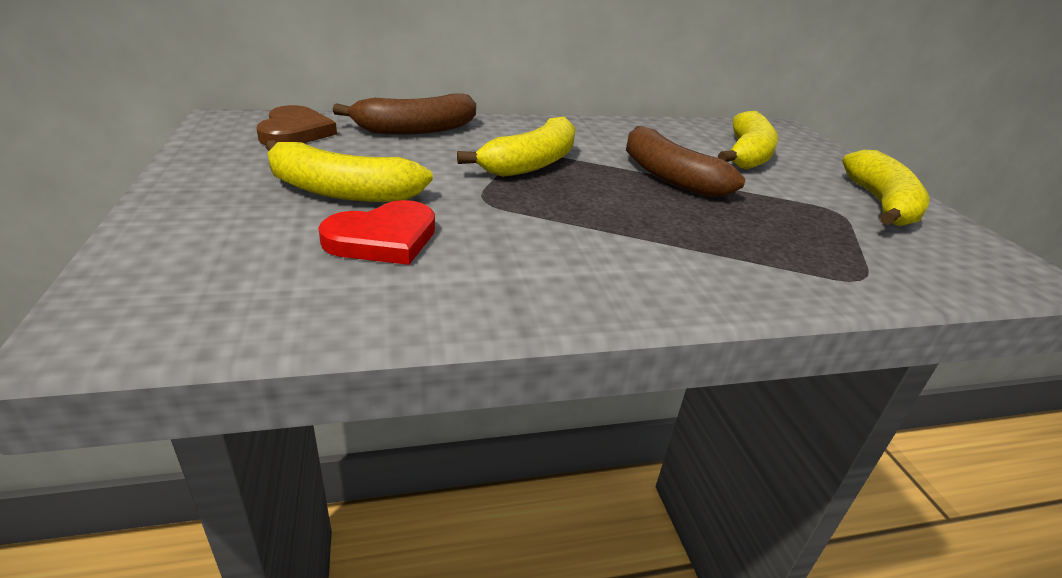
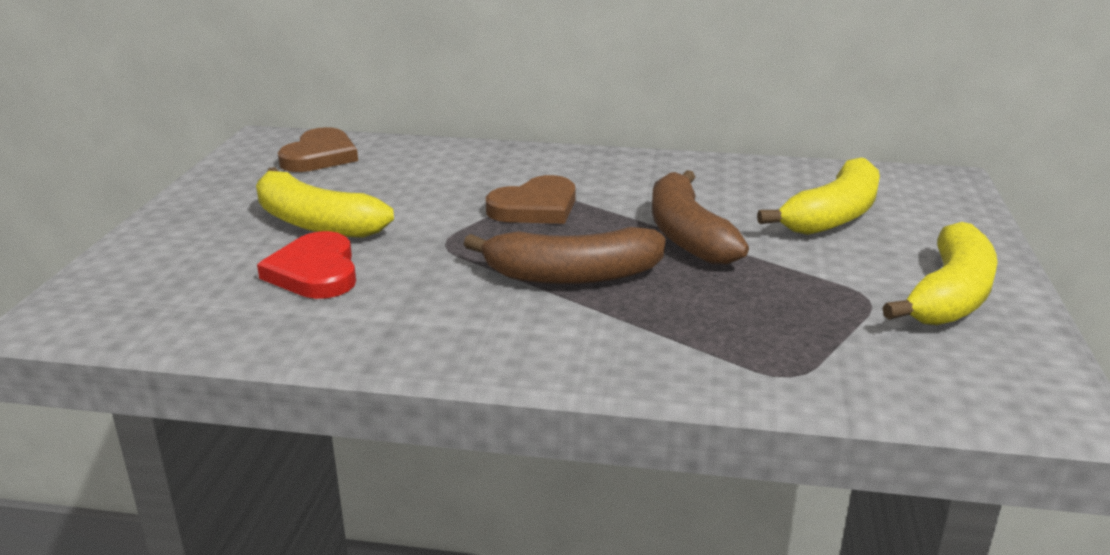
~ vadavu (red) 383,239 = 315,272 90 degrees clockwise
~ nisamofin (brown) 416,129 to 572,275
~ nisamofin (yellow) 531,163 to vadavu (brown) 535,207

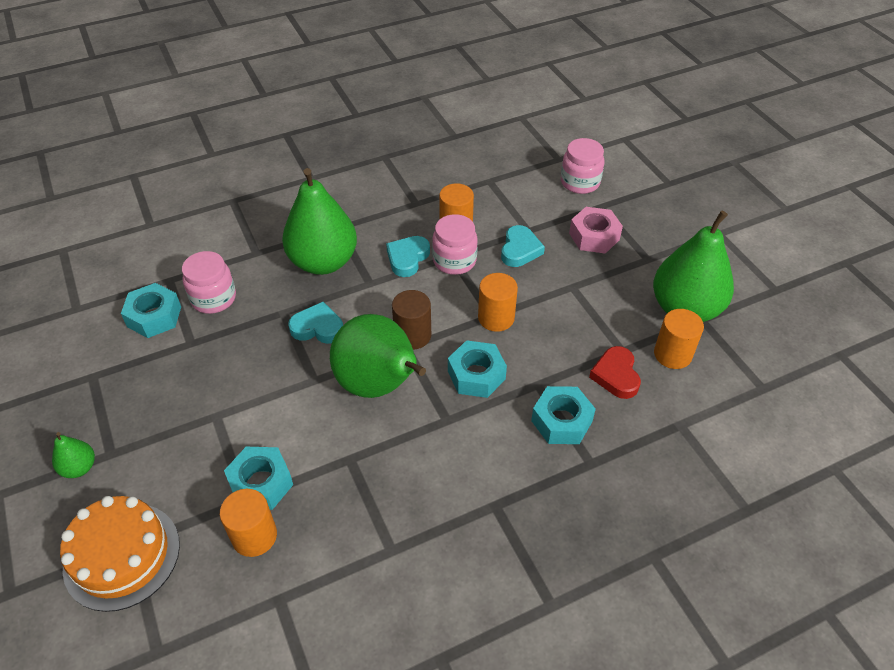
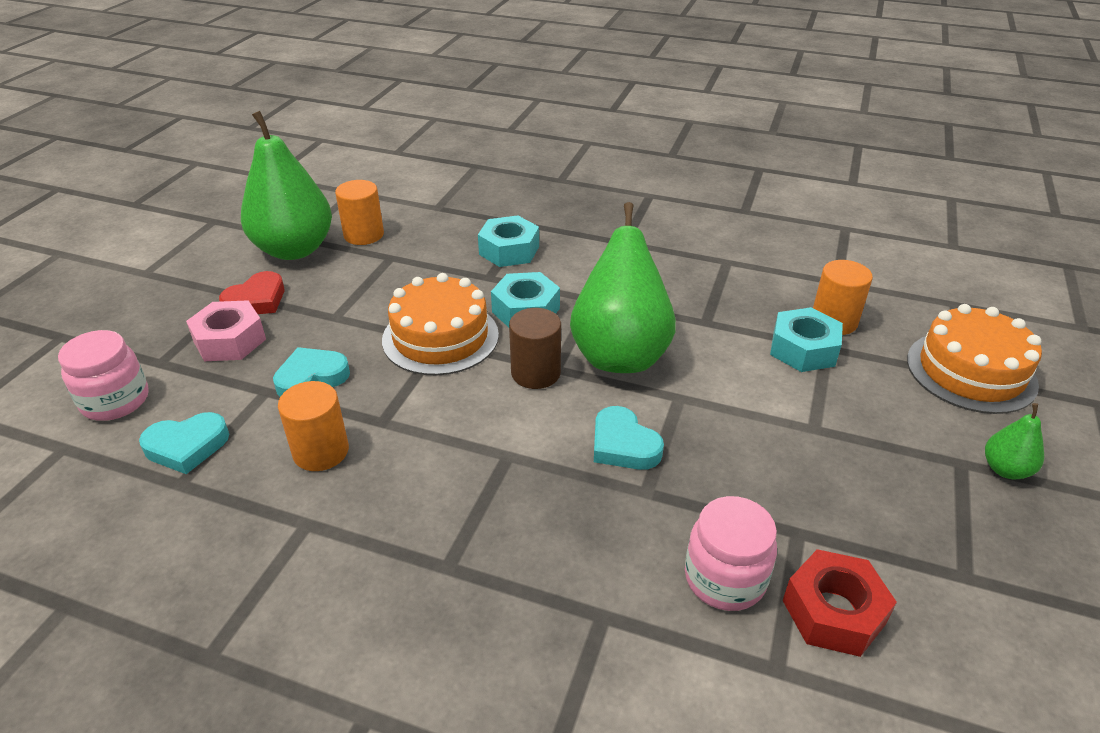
~ vadavu (turquoise) 407,258 to 187,446
~ vadavu (red) 616,375 to 256,300
~ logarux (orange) 496,318 to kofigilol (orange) 440,337
~ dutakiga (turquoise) 154,316 to dutakiga (red) 833,612
- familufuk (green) 323,262
- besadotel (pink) 454,261

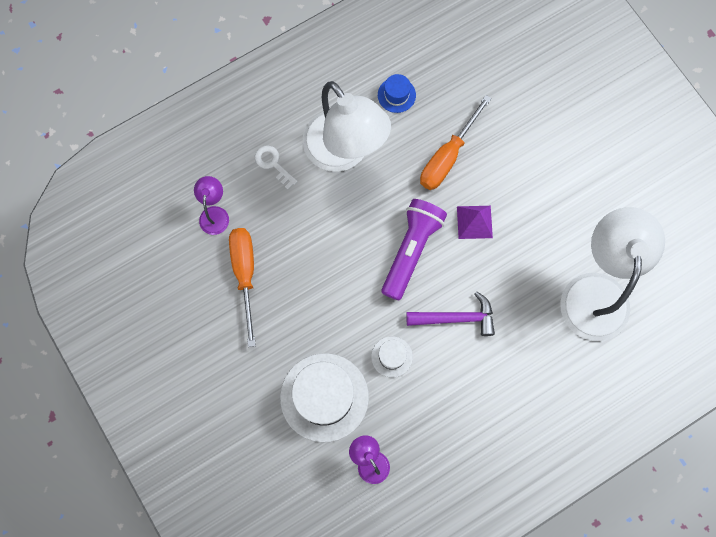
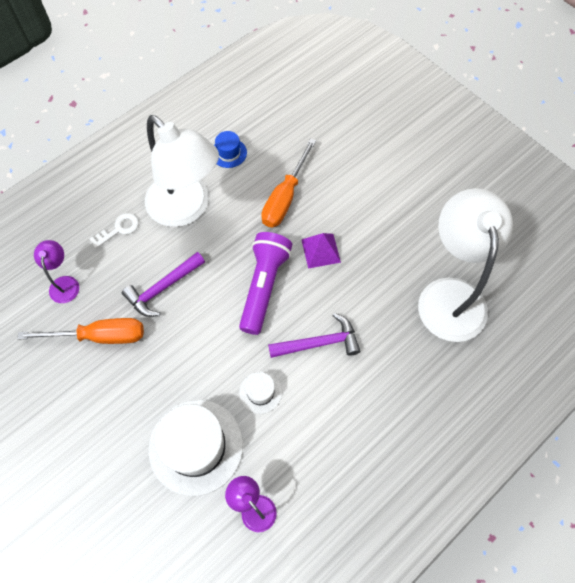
~ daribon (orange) 245,274 = 100,336 105 degrees clockwise
~ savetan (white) 273,164 = 119,229 105 degrees clockwise
+ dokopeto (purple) 163,288

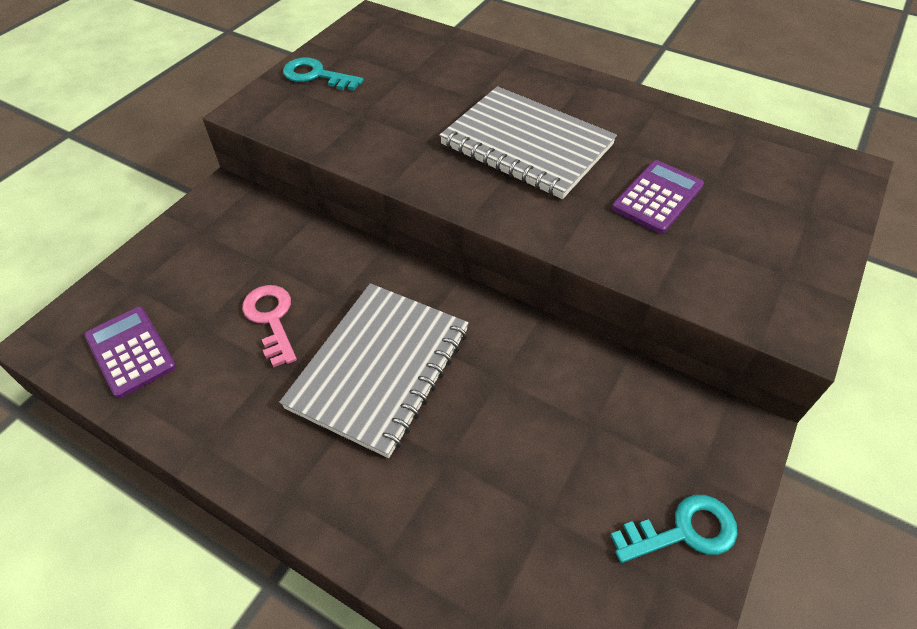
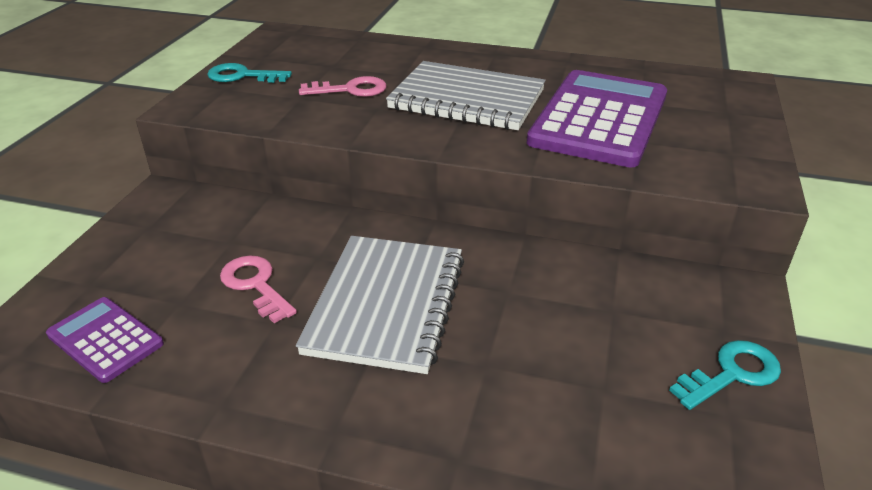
+ savetan (pink) 350,90
~ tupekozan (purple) 657,197 = 599,119 x2.00

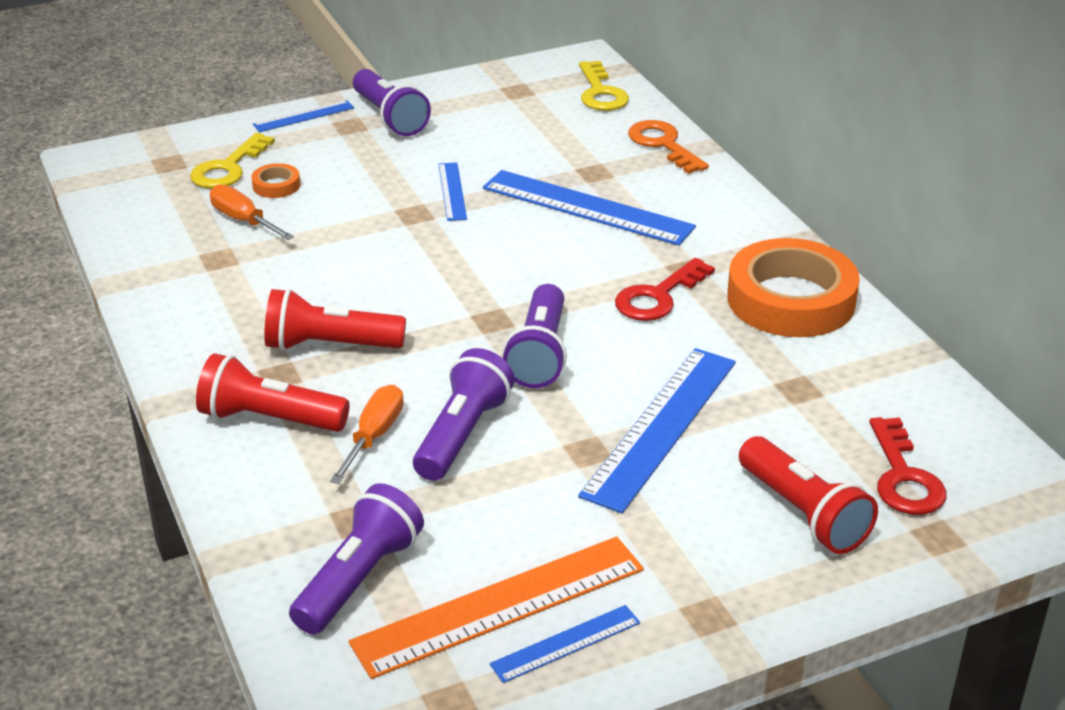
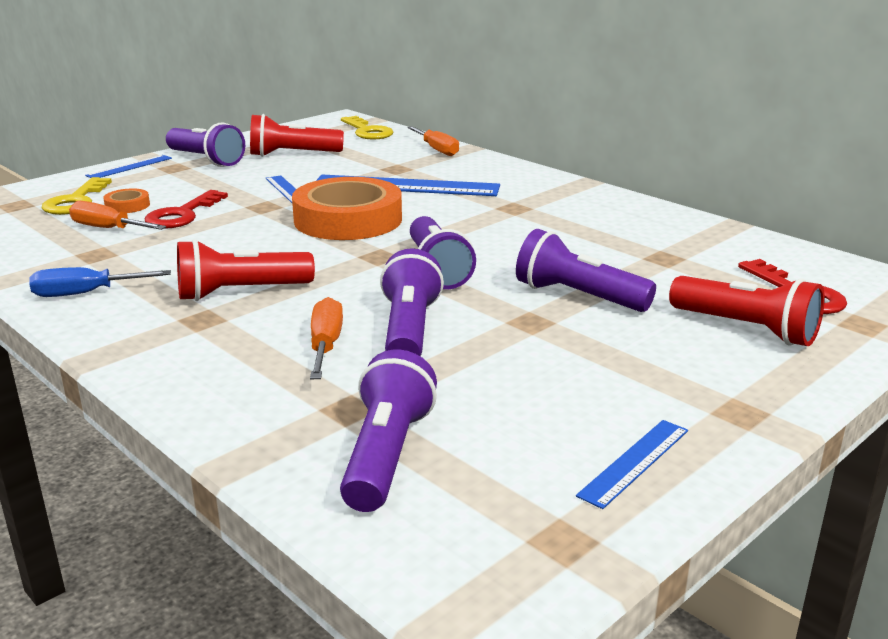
+ daribon (blue) 86,293
~ savetan (red) 658,297 to 182,215
~ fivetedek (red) 270,419 to 293,154
~ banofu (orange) 791,299 to 348,219
~ savetan (orange) 663,144 to daribon (orange) 437,150
~ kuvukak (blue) 660,426 to fivetedek (purple) 578,296
- kuvukak (orange) 500,606

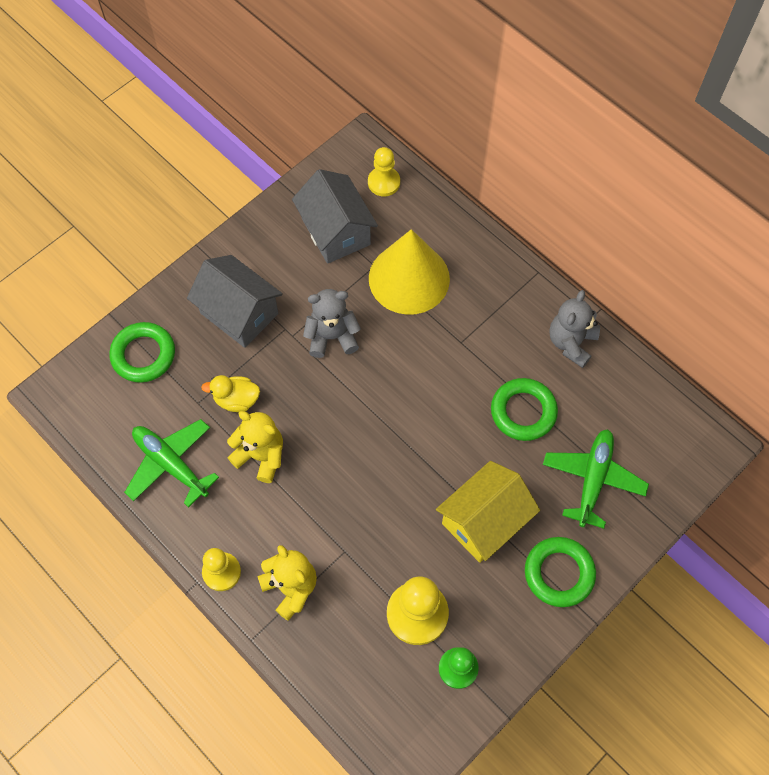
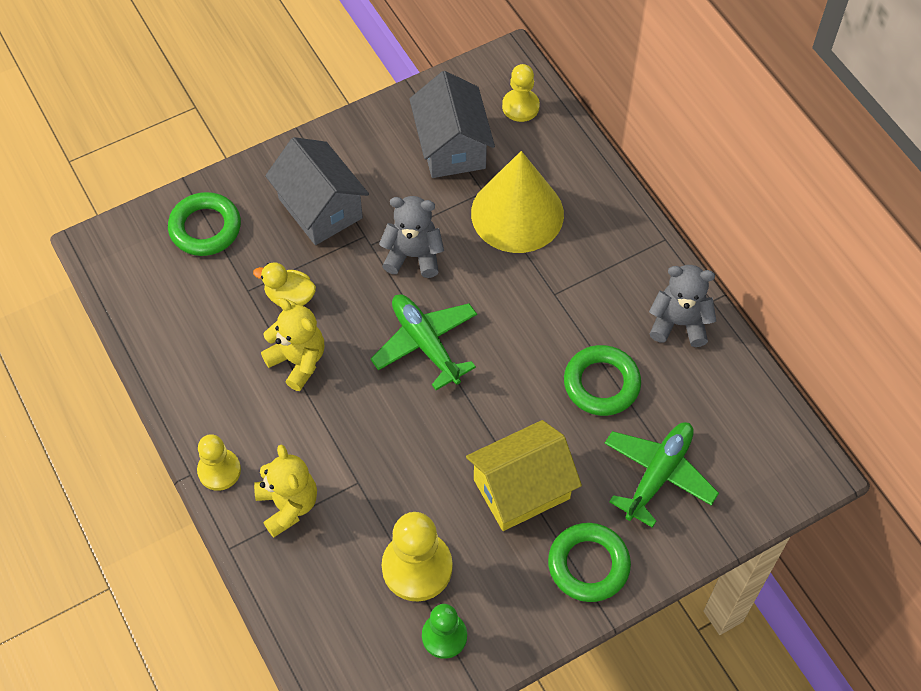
~ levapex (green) 171,464 to 425,344
~ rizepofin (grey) 571,343 = 679,323 60 degrees clockwise

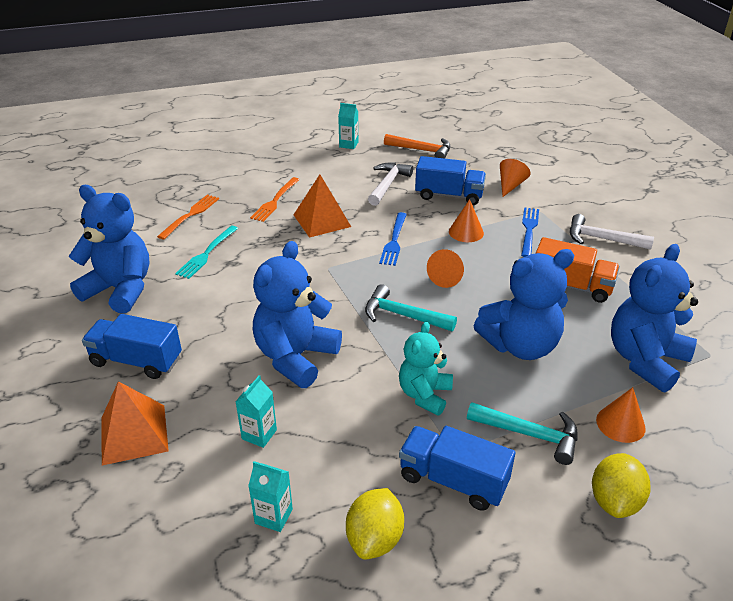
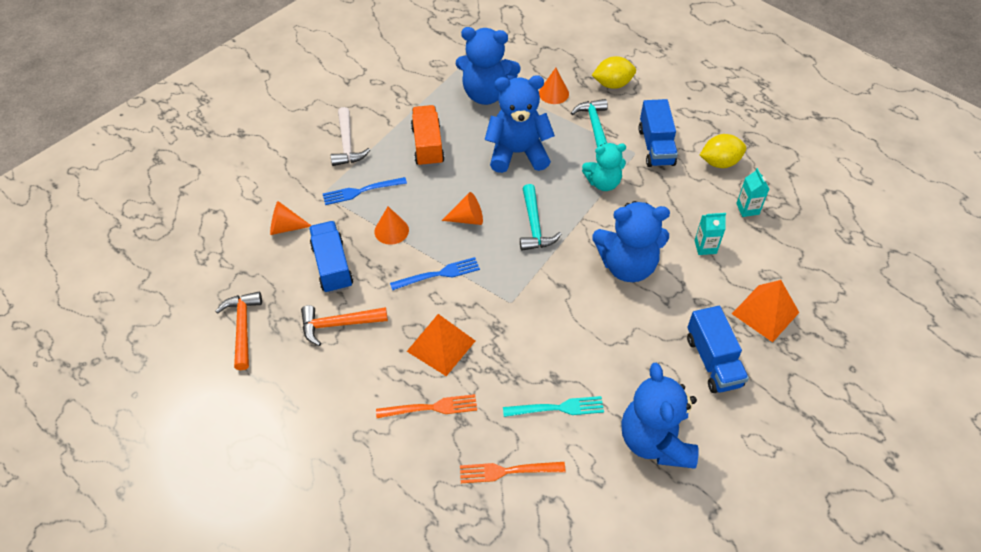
~ dokopeto (white) 388,184 to dokopeto (orange) 338,324
~ rizepofin (blue) 520,345 = 518,153 45 degrees counterclockwise
- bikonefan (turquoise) 348,144

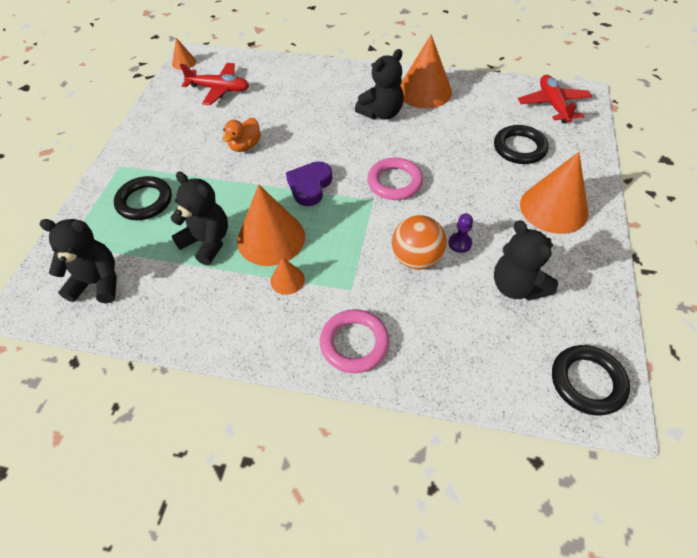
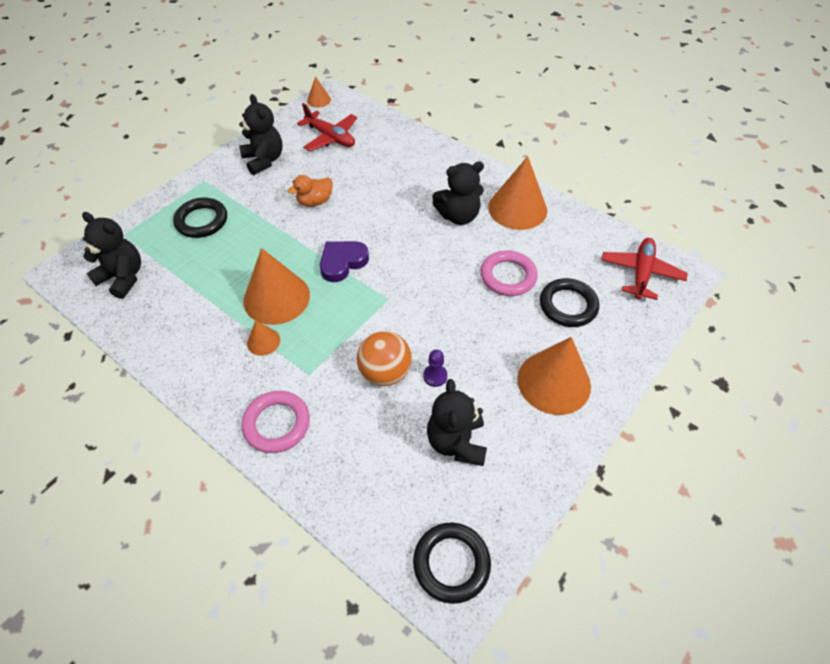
~ rizepofin (black) 207,242 to 264,160
~ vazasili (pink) 394,182 to 508,276

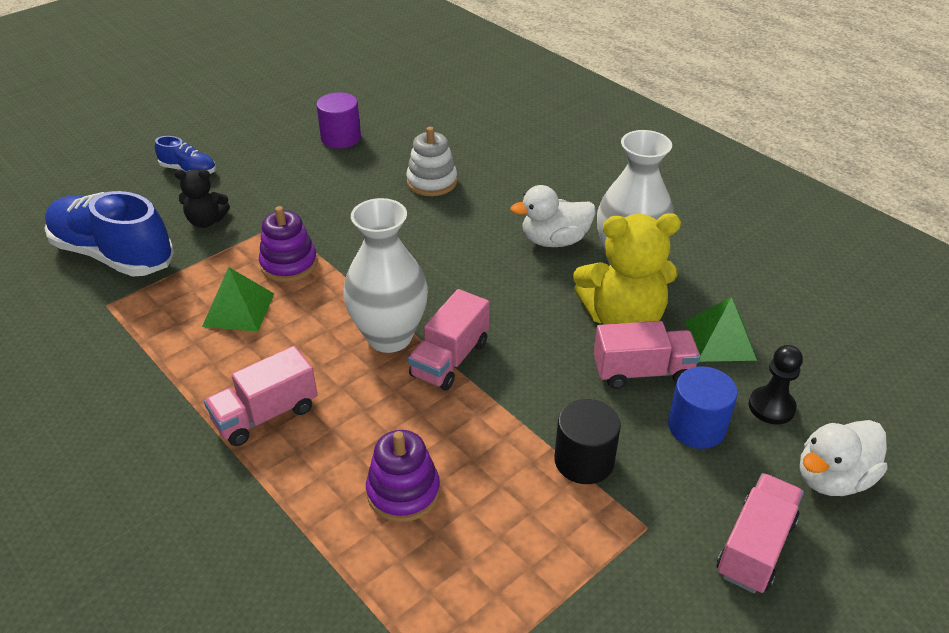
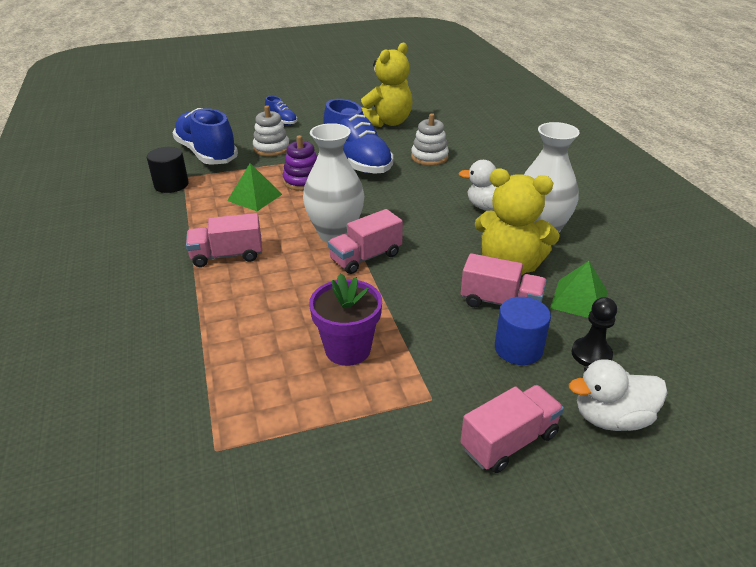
~ logarux (black) 584,461 to 171,185
~ rizepofin (black) 206,221 to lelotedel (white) 271,148
+ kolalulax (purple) 348,349
+ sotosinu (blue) 357,161
~ logarux (purple) 341,138 to rizepofin (yellow) 387,122
- lelotedel (purple) 403,492

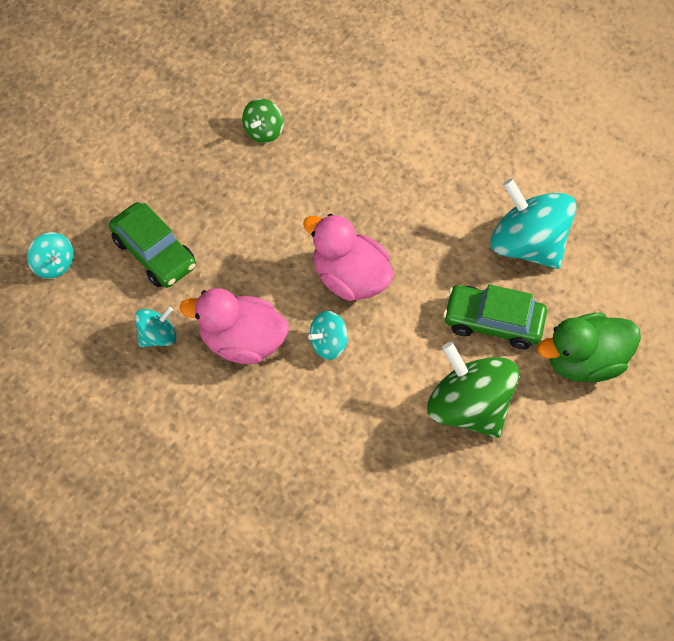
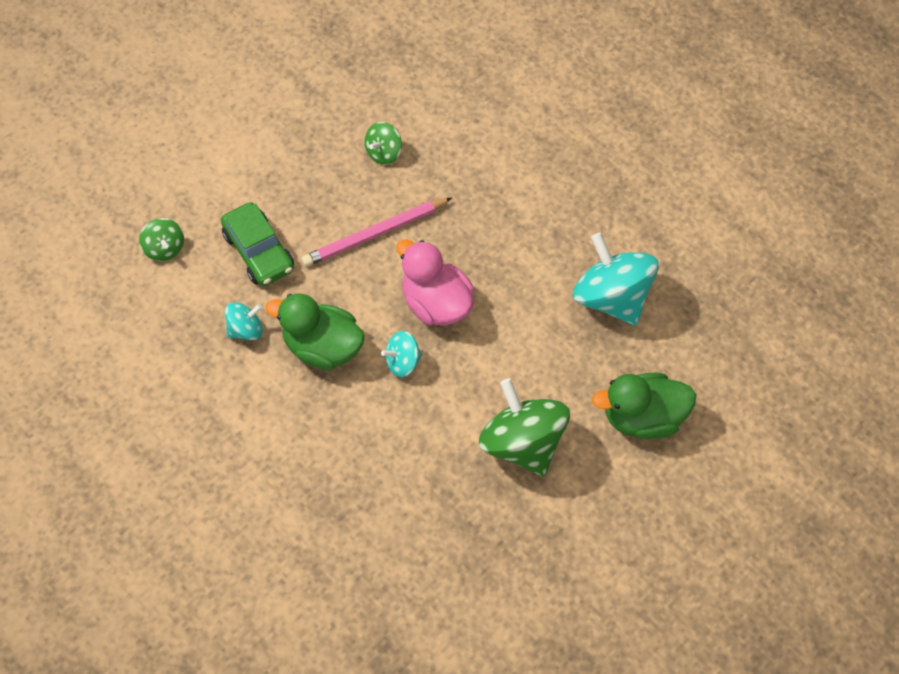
~ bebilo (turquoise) 53,264 to bebilo (green) 165,248
~ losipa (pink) 242,341 to losipa (green) 322,347
+ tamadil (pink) 375,234
- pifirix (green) 493,322

